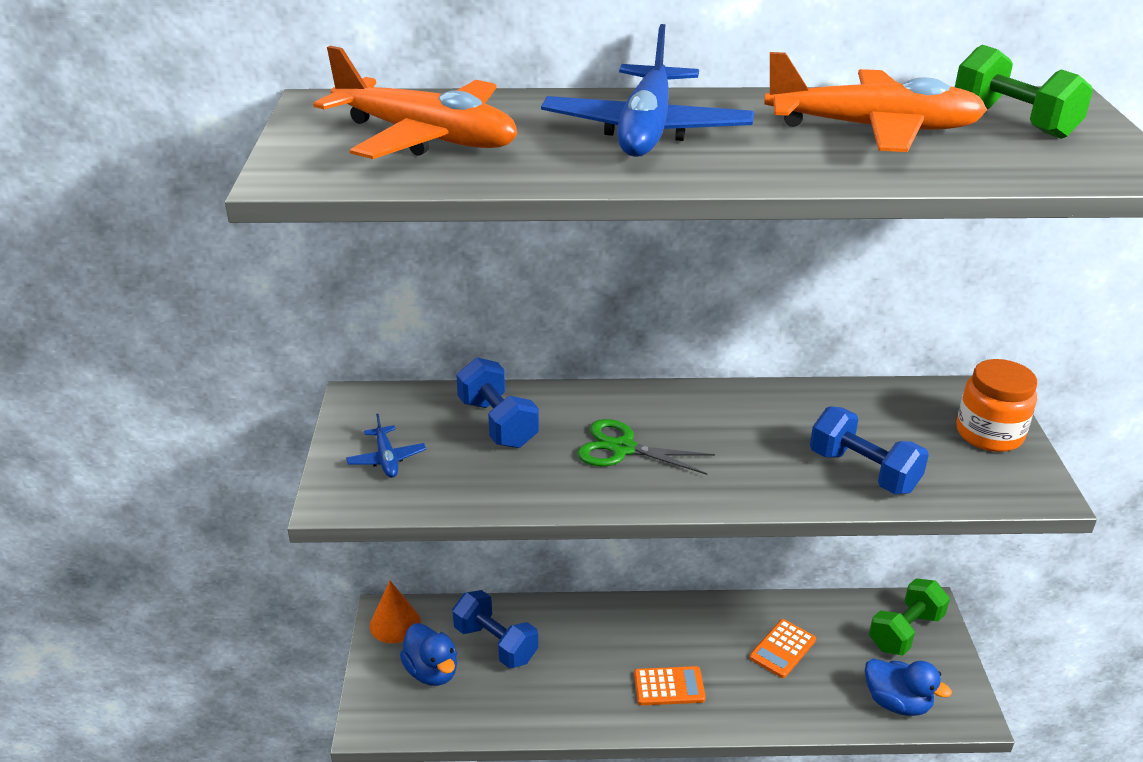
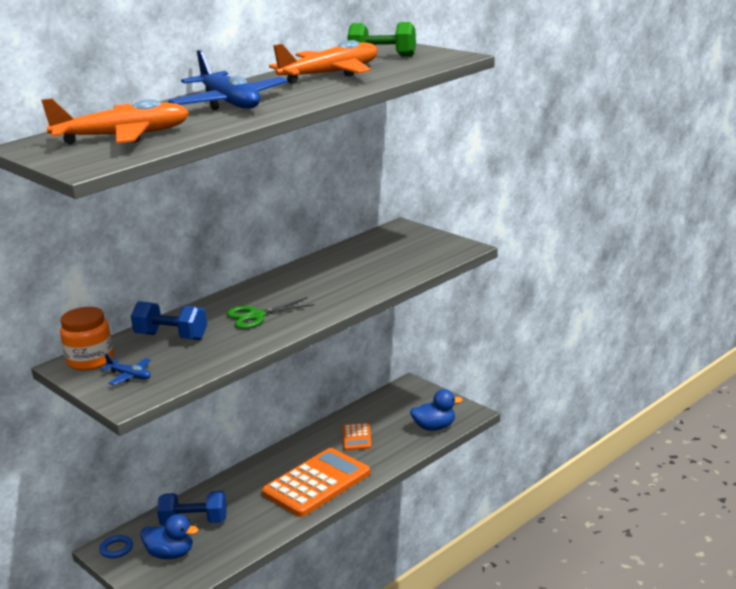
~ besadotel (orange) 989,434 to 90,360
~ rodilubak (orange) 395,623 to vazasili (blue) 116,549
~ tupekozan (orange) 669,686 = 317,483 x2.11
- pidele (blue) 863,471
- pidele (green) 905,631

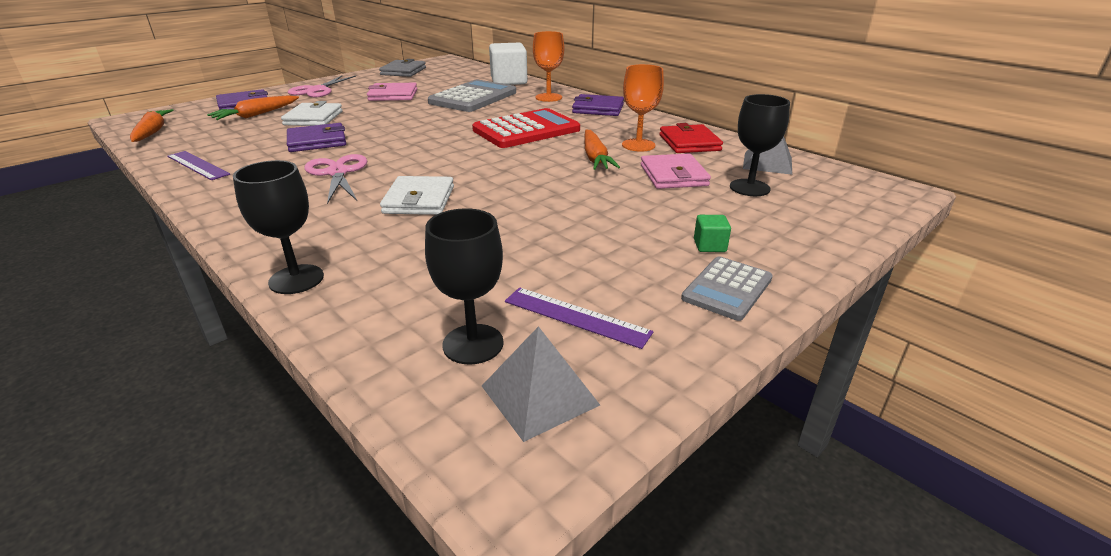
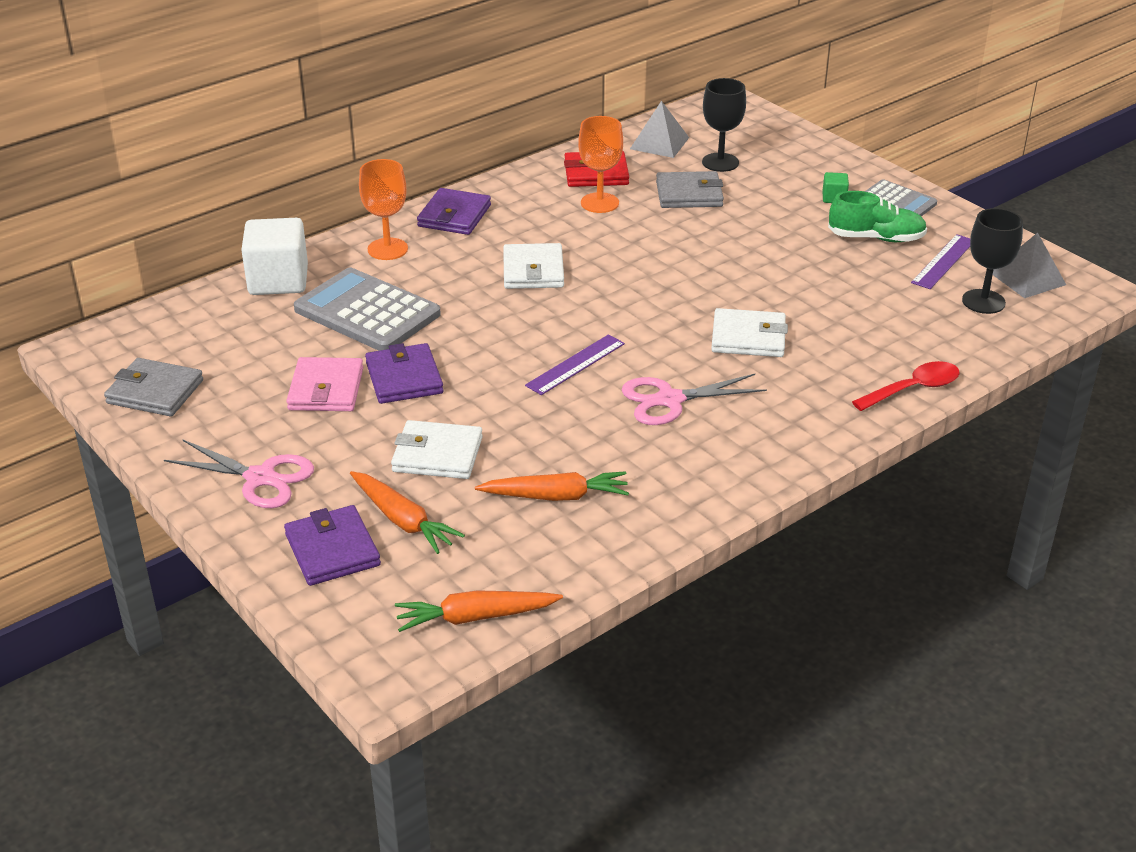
~ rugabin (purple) 317,141 to 404,378
~ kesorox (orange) 595,158 to 556,496
~ tupekozan (red) 526,130 to rugabin (white) 533,271
~ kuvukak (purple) 197,165 to 575,364
~ rugabin (pink) 673,175 to rugabin (grey) 689,194
+ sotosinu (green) 876,238
~ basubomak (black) 296,279 to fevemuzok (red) 913,389

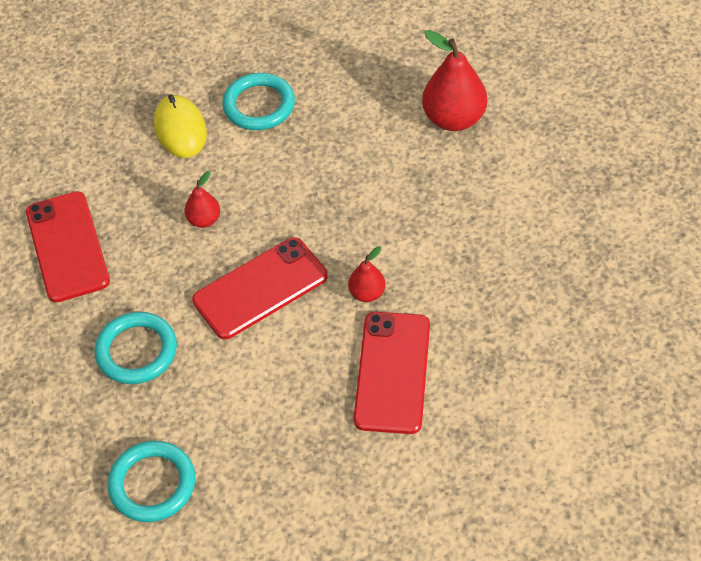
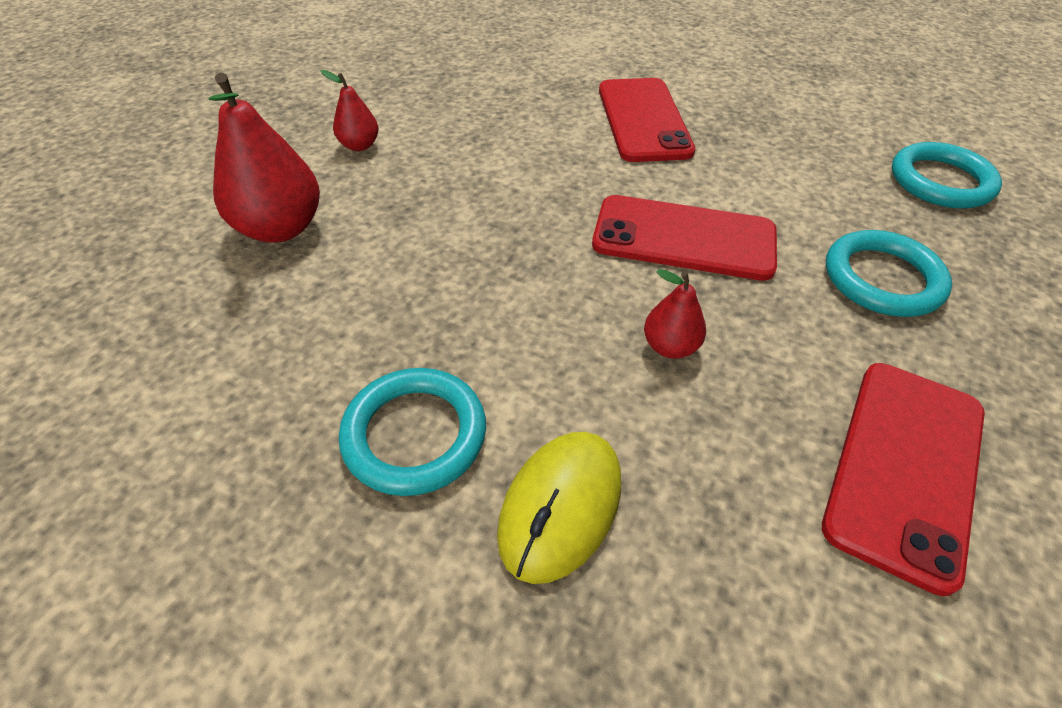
~ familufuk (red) 367,293 to 359,145
~ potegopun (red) 392,372 = 643,120 60 degrees counterclockwise

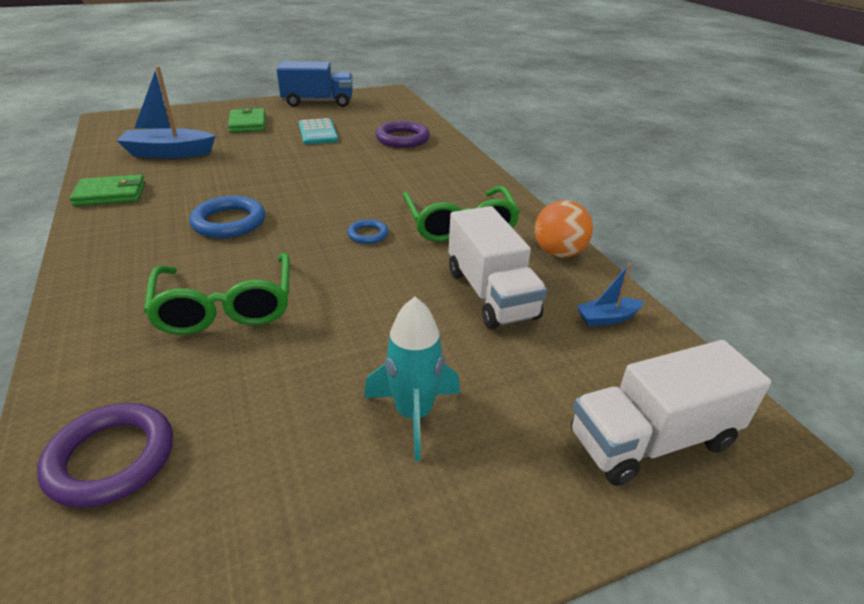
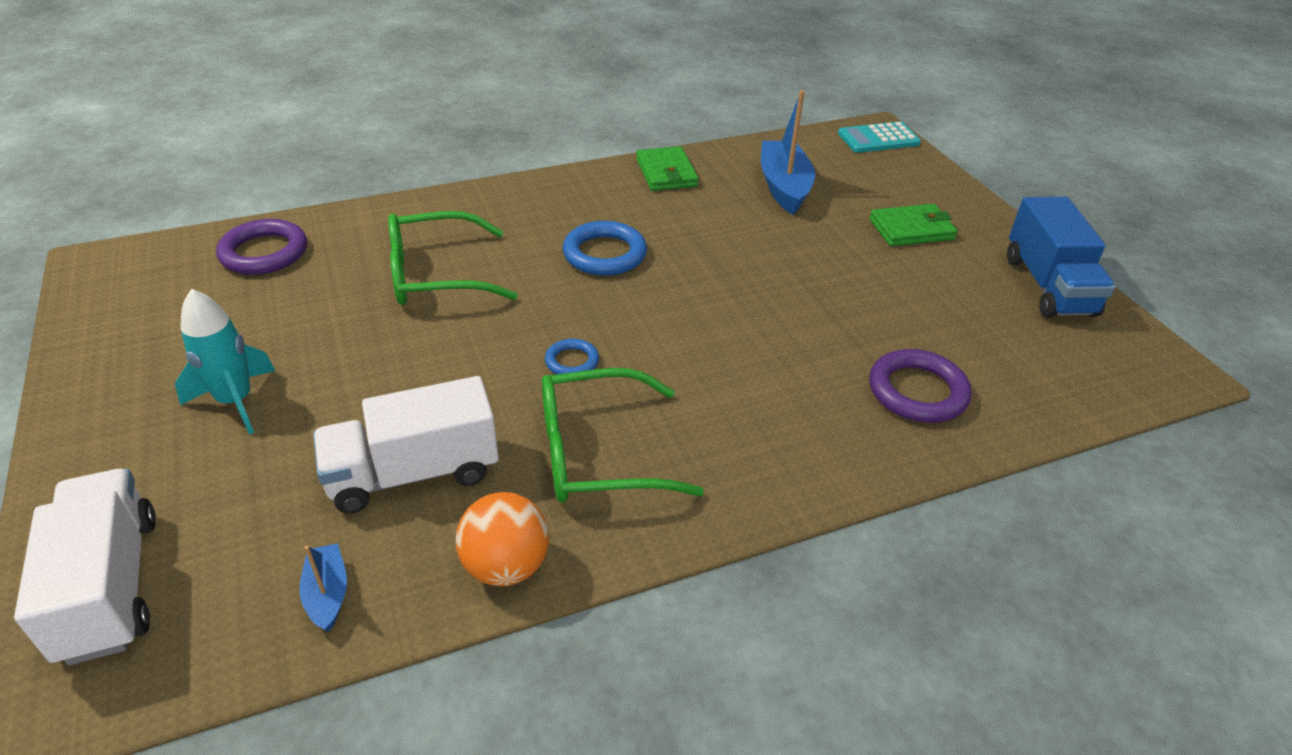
~ tupekozan (turquoise) 318,132 to 878,139

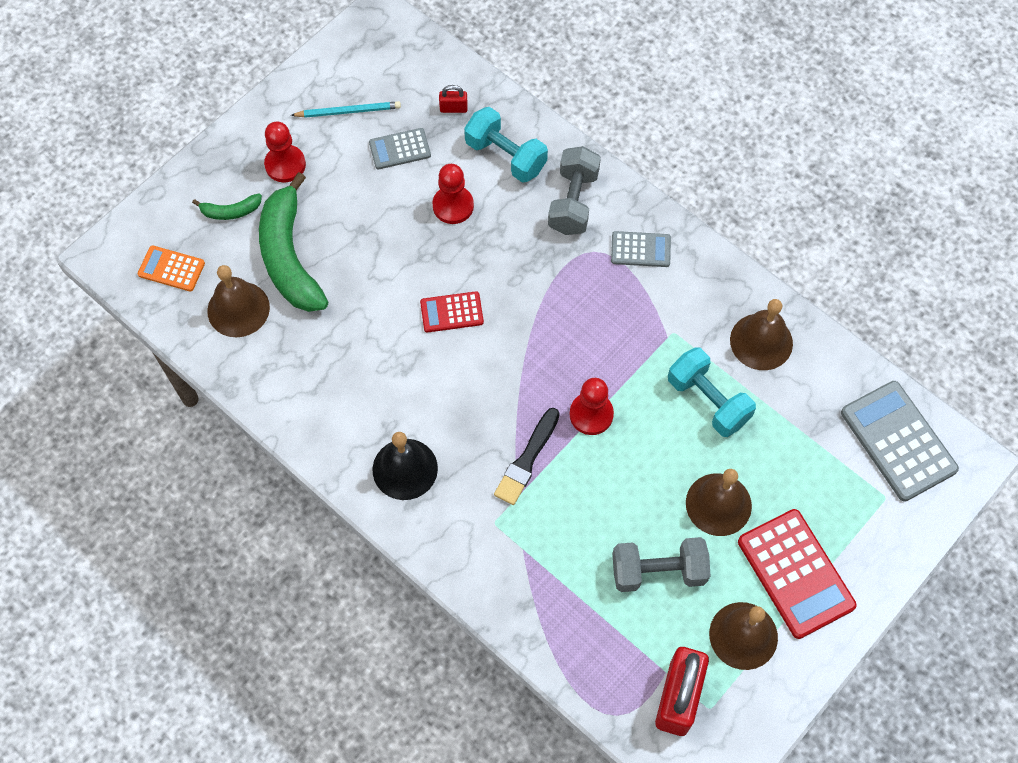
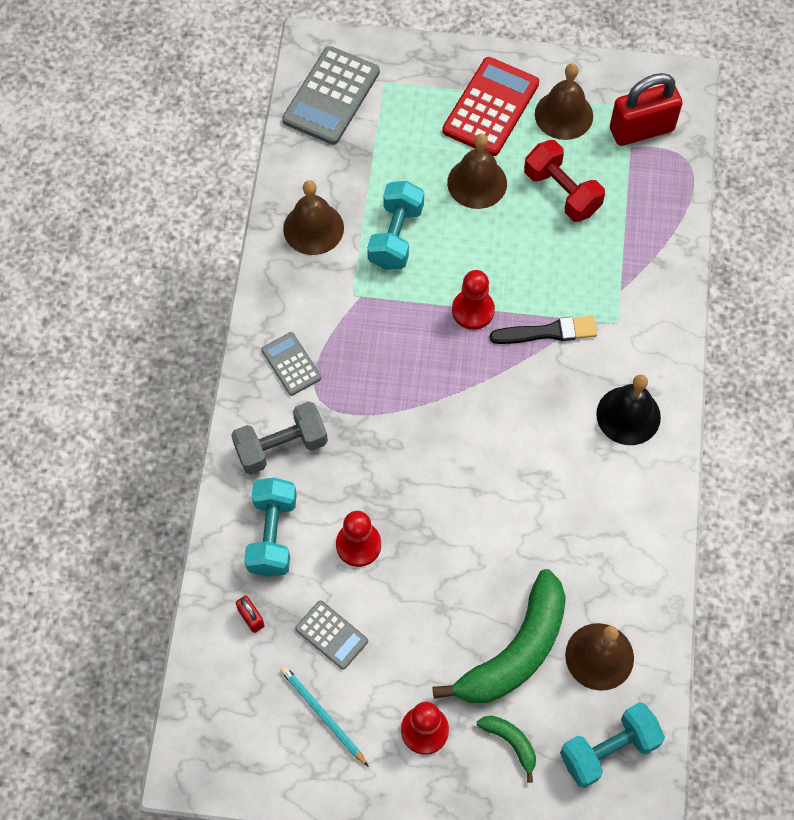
~ pidele (grey) 658,571 to pidele (red) 561,192
~ tupekozan (orange) 171,269 to pidele (turquoise) 608,750
- tupekozan (red) 451,312

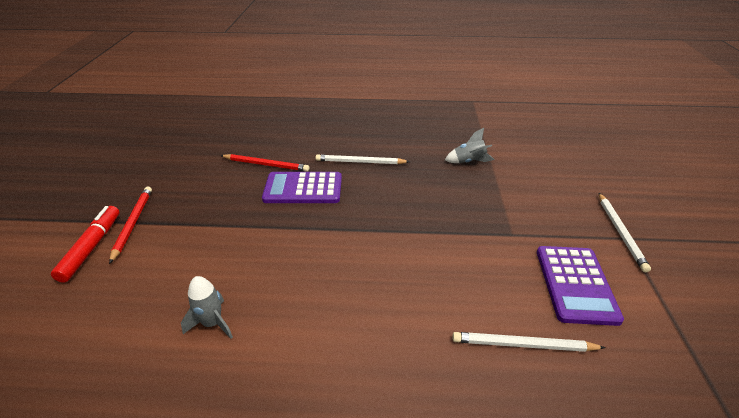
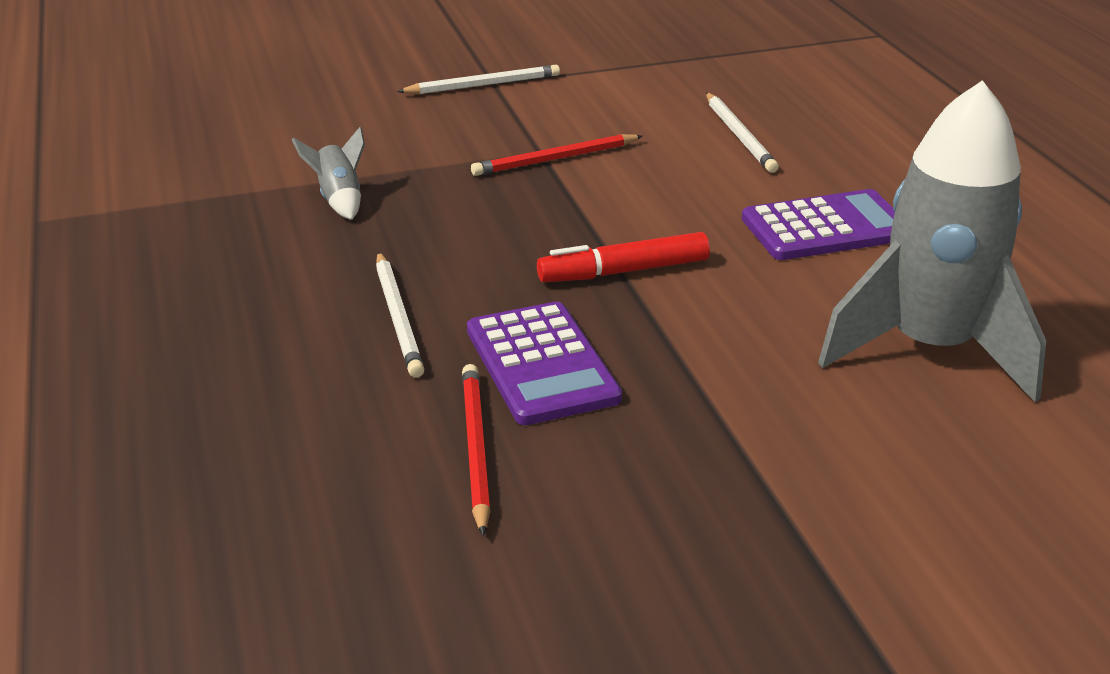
~ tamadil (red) 133,223 to 555,159
~ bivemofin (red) 91,247 to 623,271
~ tupekozan (purple) 575,284 to 826,227
~ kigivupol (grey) 212,323 = 929,349 x2.48

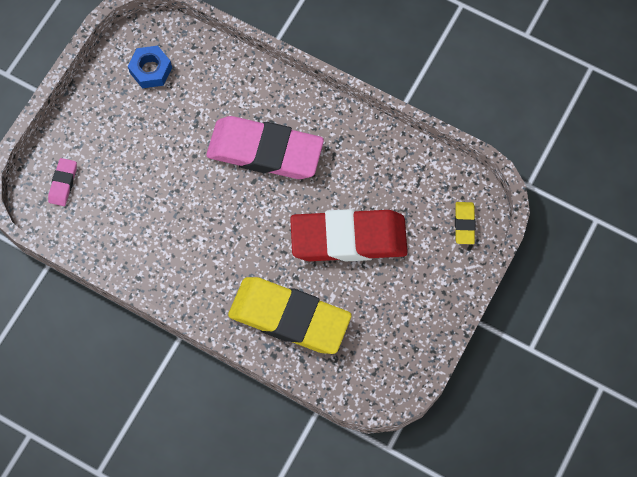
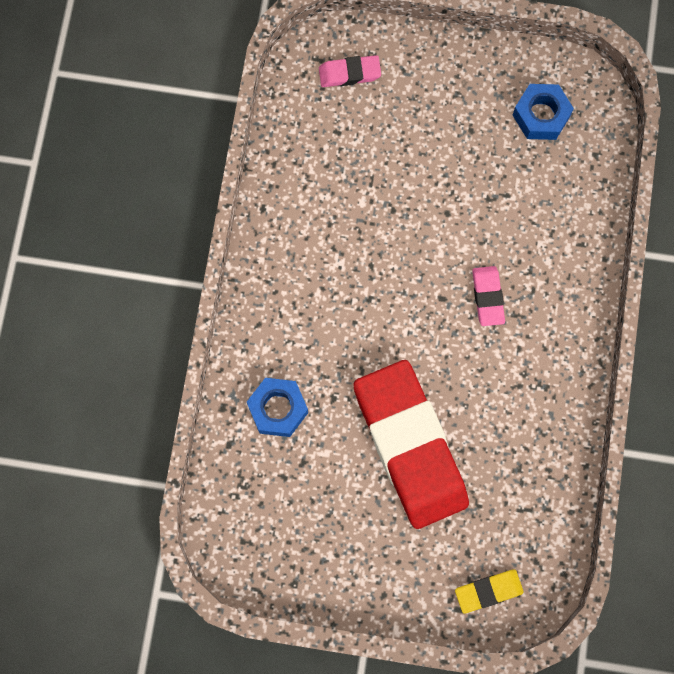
~ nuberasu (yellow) 289,317 to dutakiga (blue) 278,409
~ nuberasu (pink) 265,151 = 488,297 x0.41

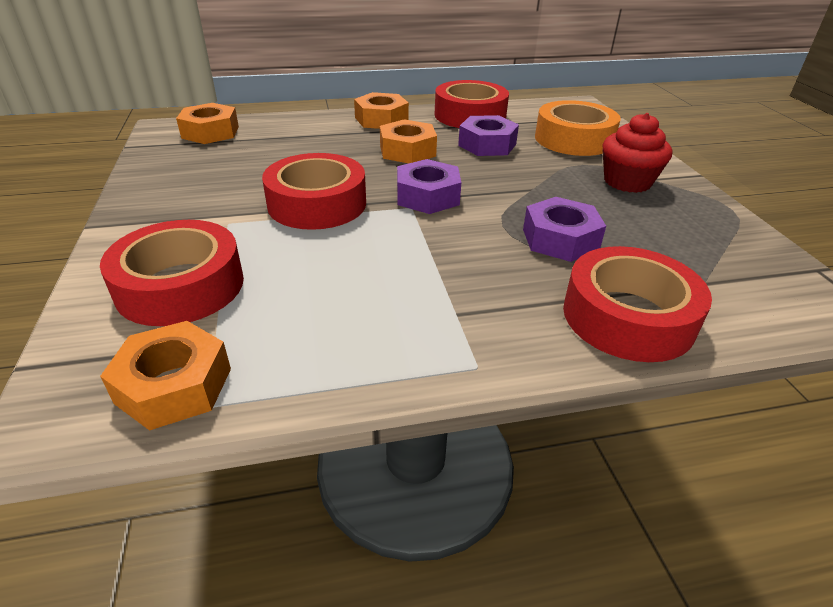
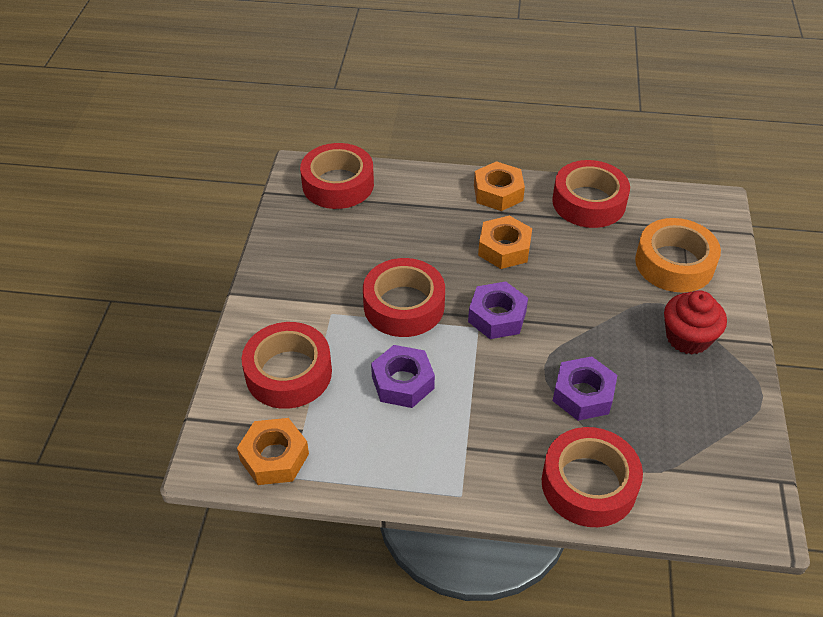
~ dutakiga (orange) 210,132 to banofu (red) 338,184
~ dutakiga (purple) 487,145 to 402,382

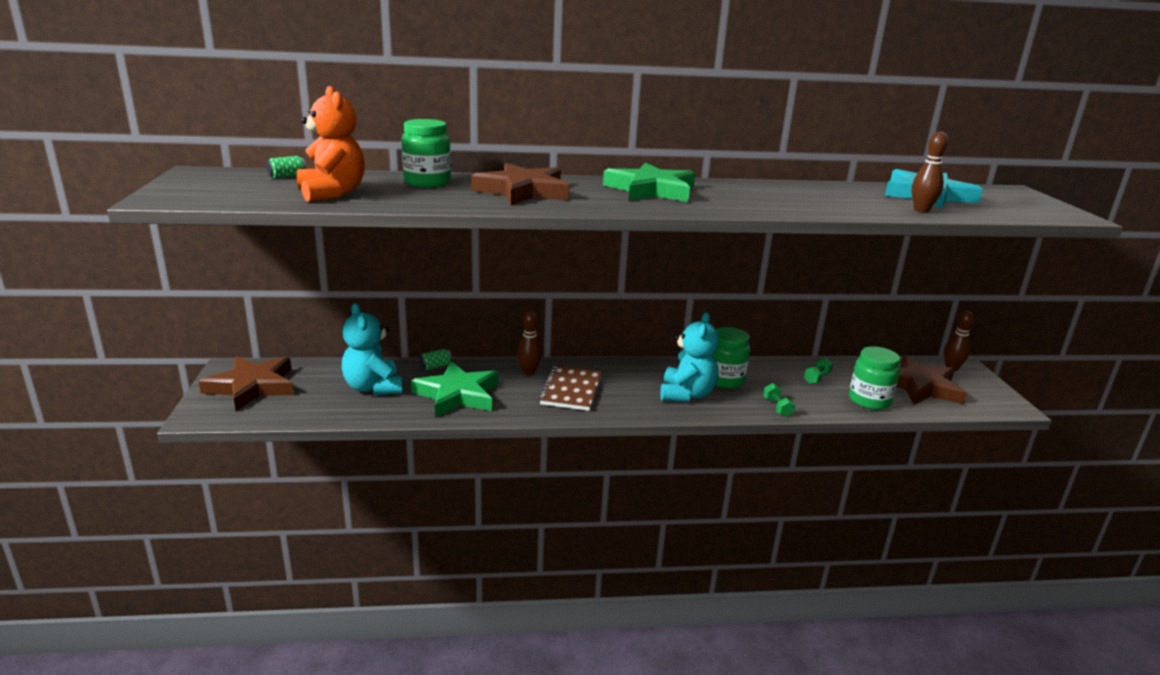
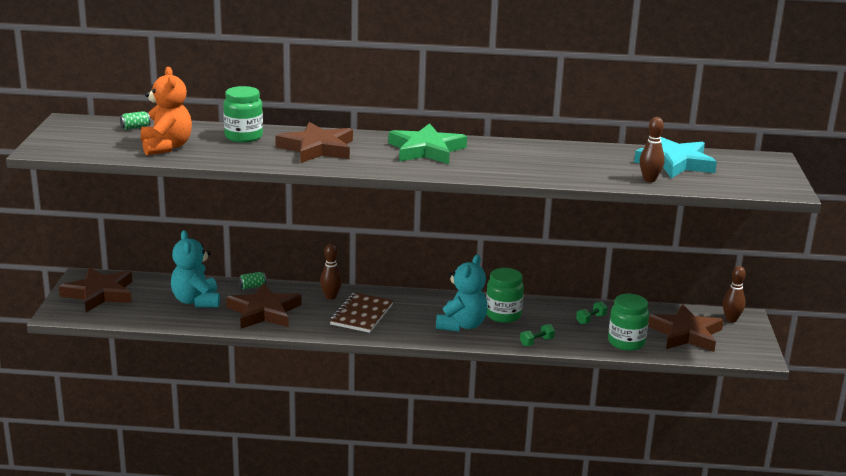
~ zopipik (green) 458,395 to zopipik (brown) 264,312
~ pidele (green) 777,407 = 536,342 60 degrees clockwise

